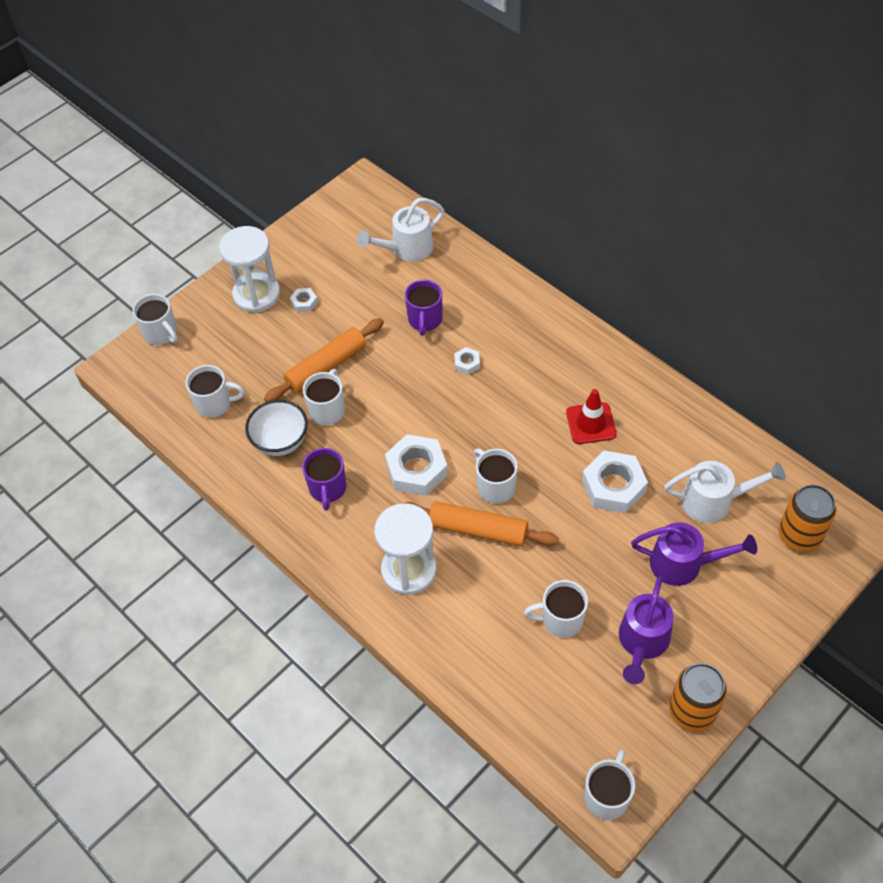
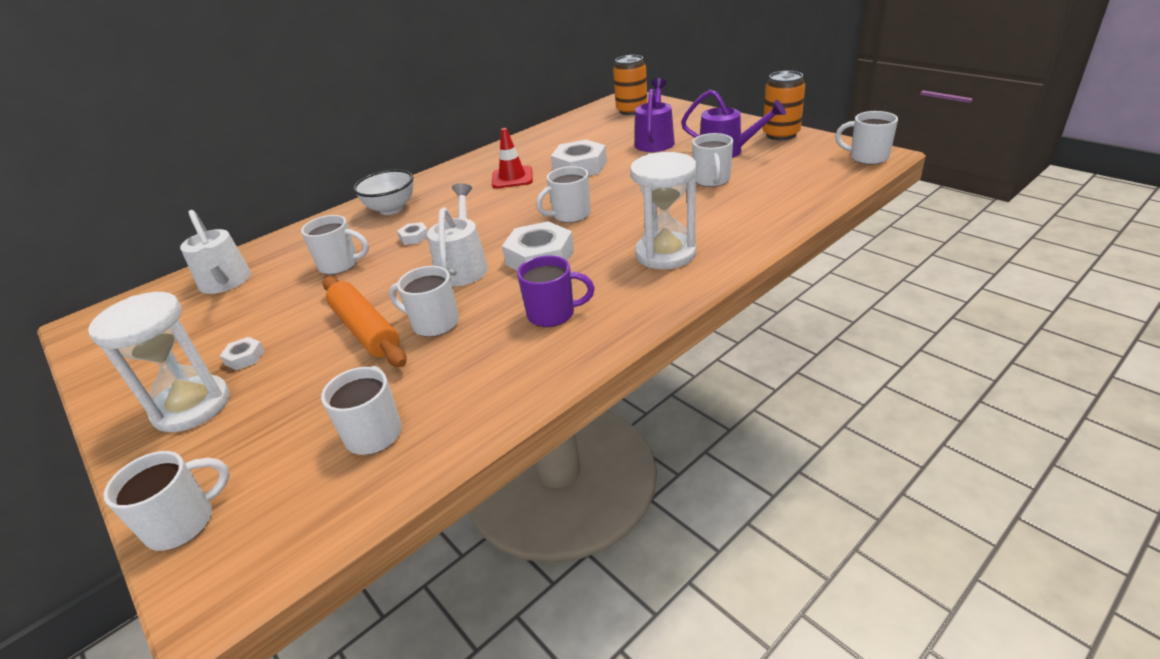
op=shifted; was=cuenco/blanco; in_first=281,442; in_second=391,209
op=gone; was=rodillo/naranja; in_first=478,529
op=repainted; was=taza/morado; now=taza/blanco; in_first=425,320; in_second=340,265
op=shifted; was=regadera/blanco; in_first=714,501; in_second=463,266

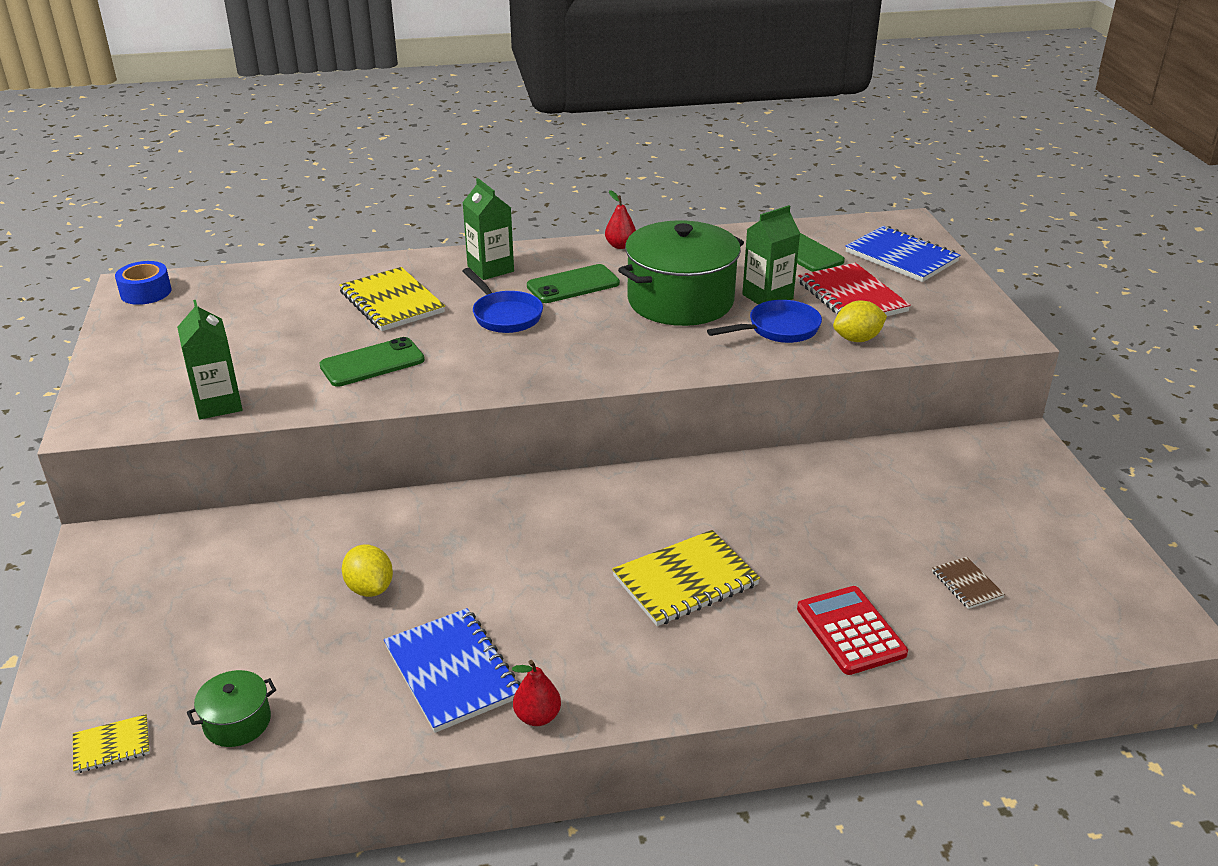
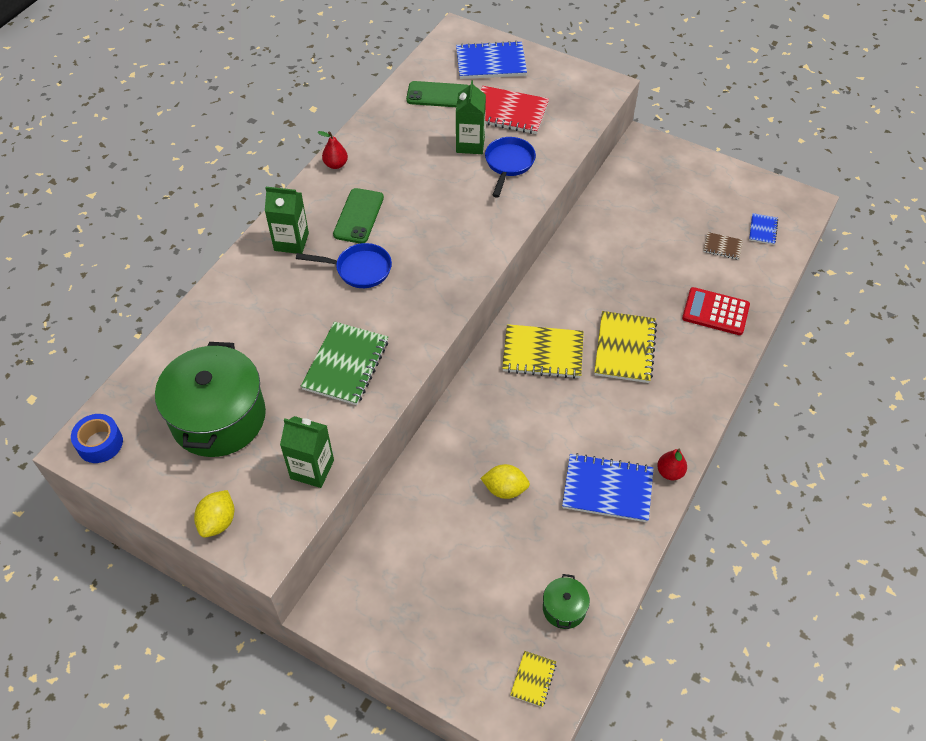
op=swapped; was=móvil/verde; now=cuaderno/verde; in_first=372,363; in_second=346,365
op=shifted; was=cuaderno/amarillo; in_first=392,302; in_second=543,353
op=shifted; was=olla/verde; in_first=680,301; in_second=218,417
op=shifted; was=limón/amarillo; in_first=857,339; in_second=218,522
op=new; now=cuaderno/azul; in_second=762,230

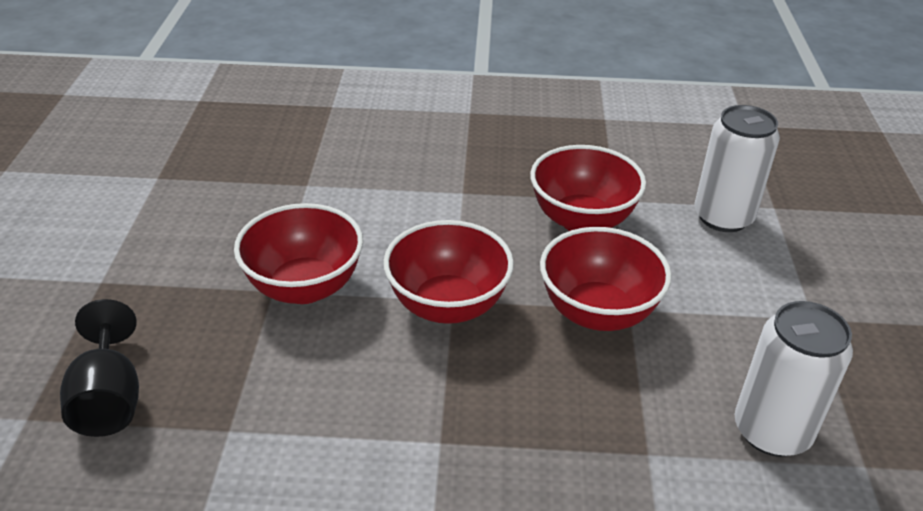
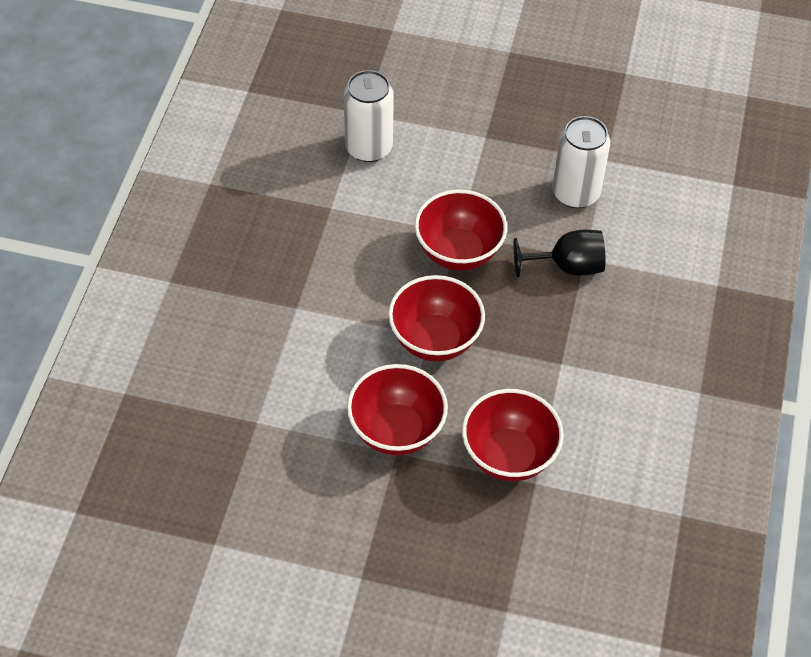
op=shifted; was=copa/negro; in_first=109,399; in_second=567,266
op=shifted; was=cuenco/rojo; in_first=582,220; in_second=509,456

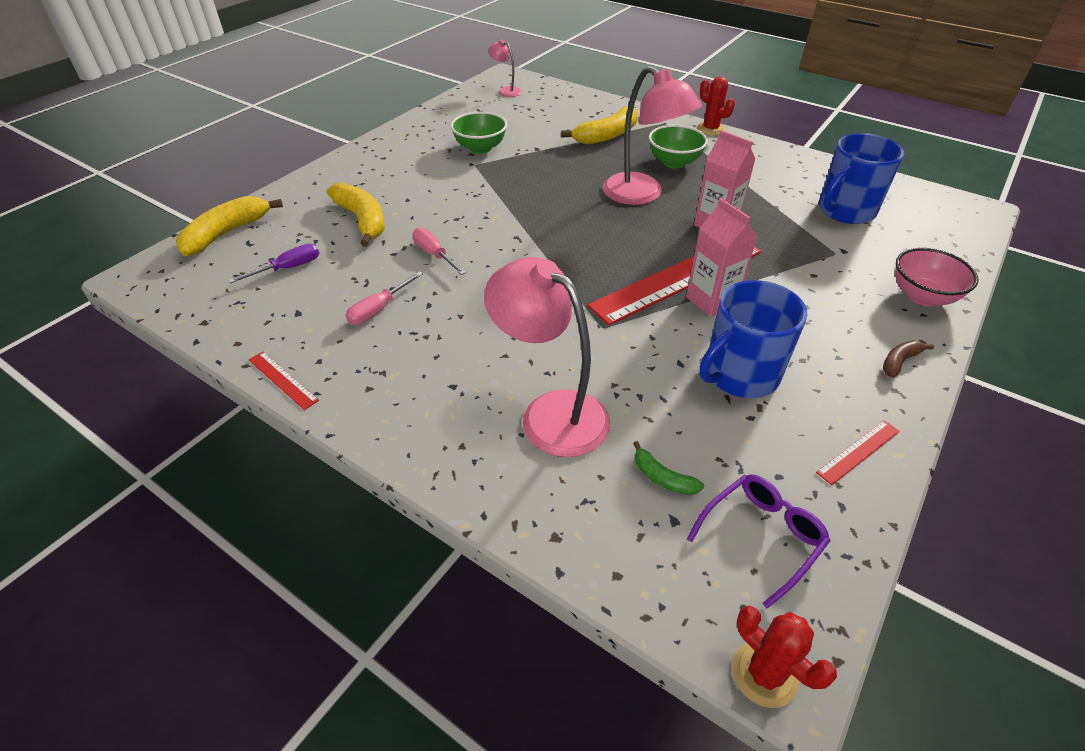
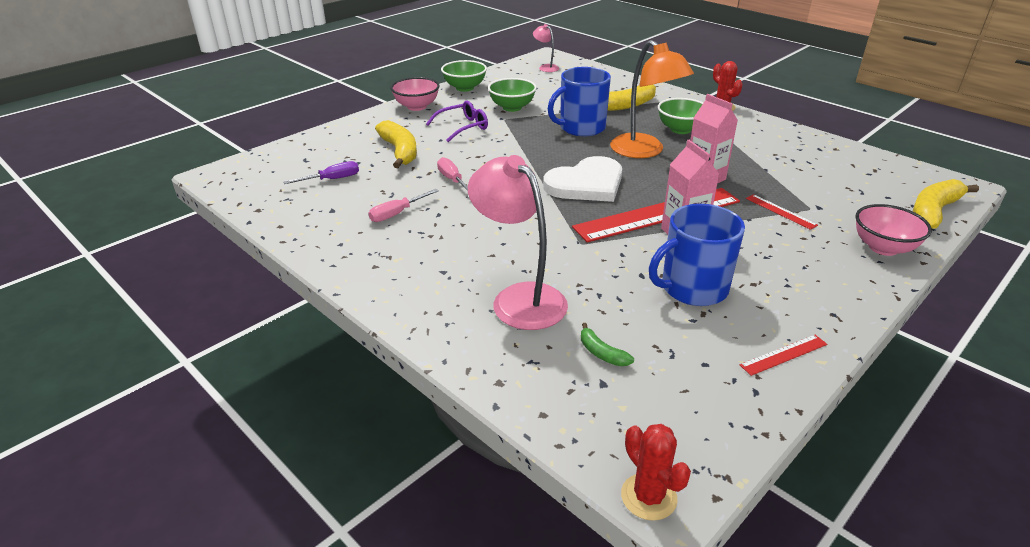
op=shifted; was=plátano/amarillo; in_first=226,233; in_second=933,212
op=shifted; was=regla/rojo; in_first=283,379; in_second=780,211
op=repainted; was=lámpara/rosa; now=lámpara/naranja; in_first=642,195; in_second=644,151
op=shifted; was=gafas/morado; in_first=761,537; in_second=462,127
op=shifted; was=taza/azul; in_first=845,210; in_second=581,128
op=gone; was=plátano/marrón; in_first=899,362
op=new; now=cuenco/rosa; in_second=416,107
op=new; now=cuenco/verde; in_second=464,88
op=new; now=corazón/blanco; in_second=586,184

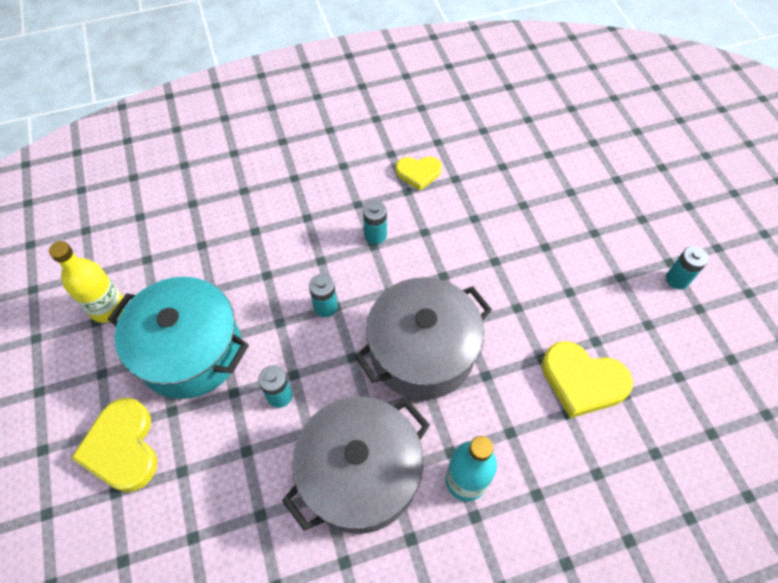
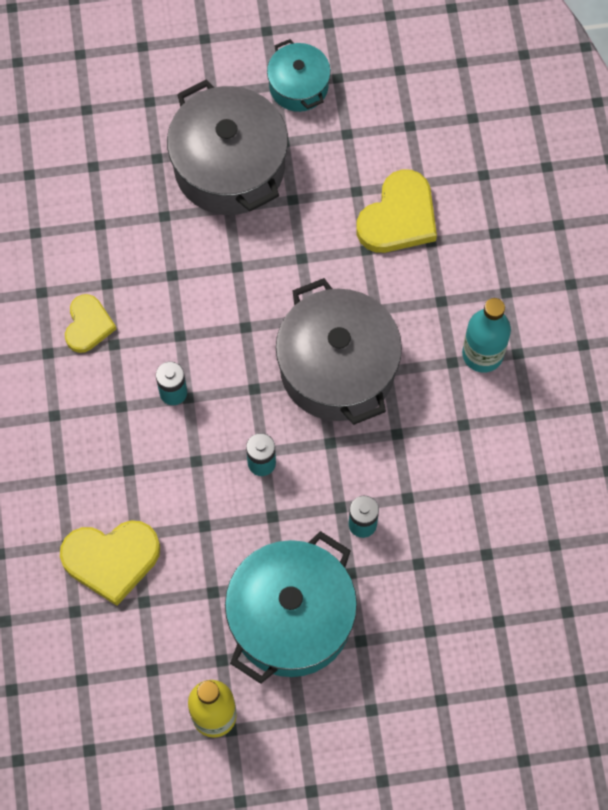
op=shifted; was=corazón/amarillo; in_first=122,447; in_second=111,559
op=shifted; was=olla/gris; in_first=360,474; in_second=229,166
op=swapped; was=pila/turquesa; now=olla/turquesa; in_first=677,279; in_second=298,86

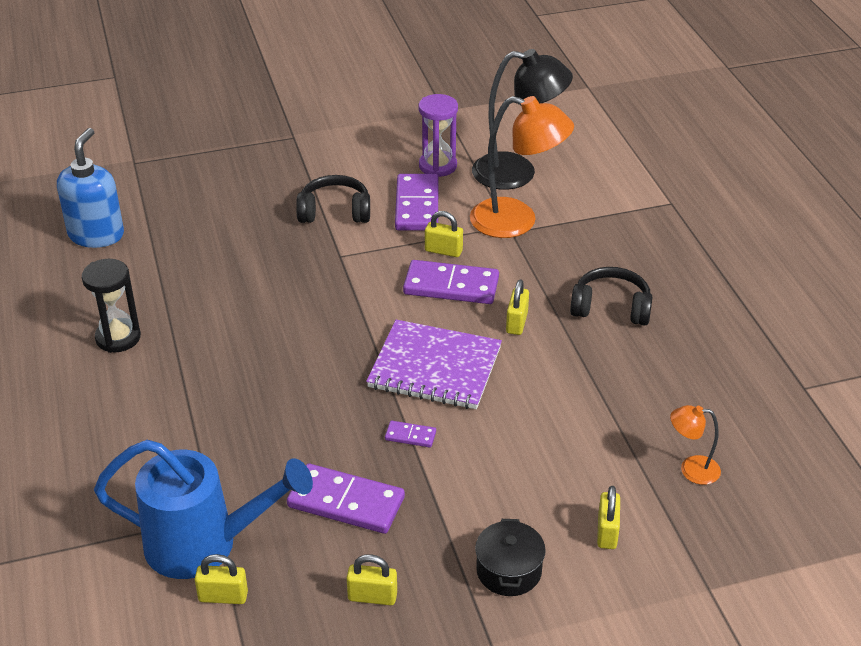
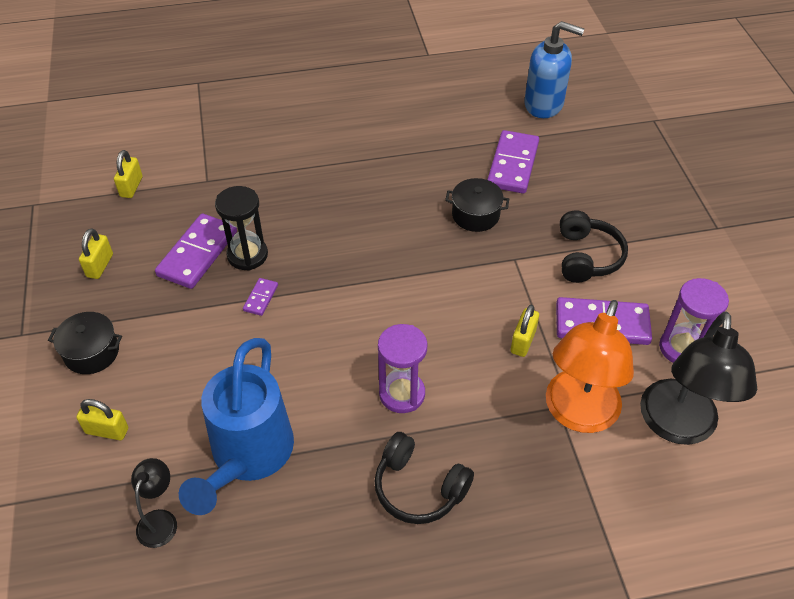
op=shifted; was=reloj de arena/negro; in_first=118,338; in_second=247,255
op=shifted; was=regadera/azul; in_first=204,544; in_second=248,456
op=gone; was=cuaderno/morado; in_first=435,368
op=shifted; was=ficha de dominó/morado; in_first=451,286; in_second=512,164
op=swapped; was=candado/amarillo; now=reloj de arena/morado; in_first=516,322; in_second=402,394
op=rotated; was=auriculares/negro; in_first=611,307; in_second=418,488; clockwise=105
op=repainted; was=lámpara/naranja; now=lámpara/negro; in_first=691,469; in_second=160,520
op=new; now=olla/negro; in_second=475,215

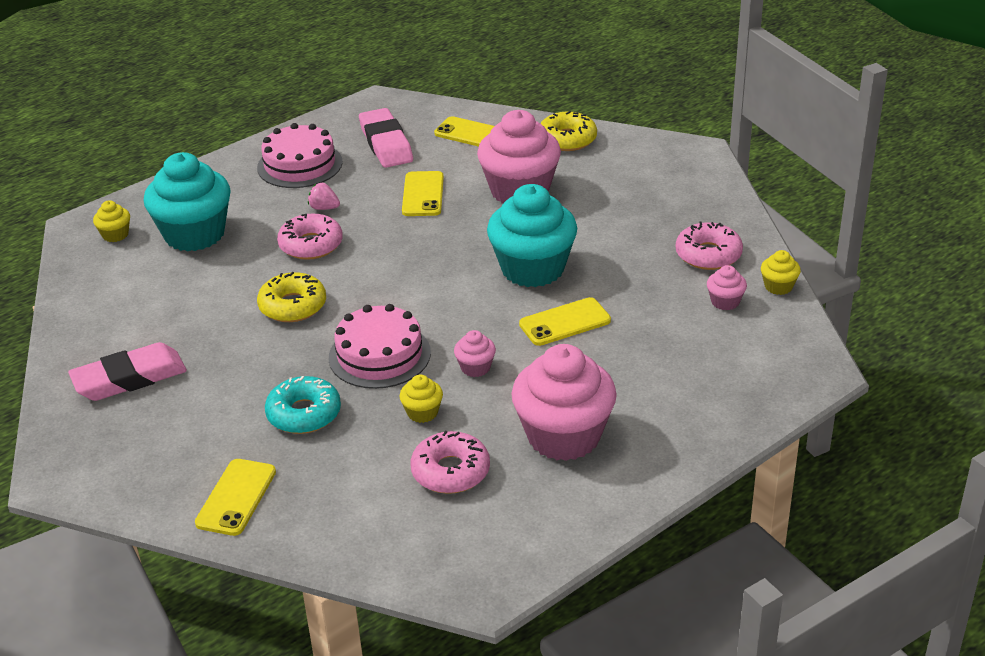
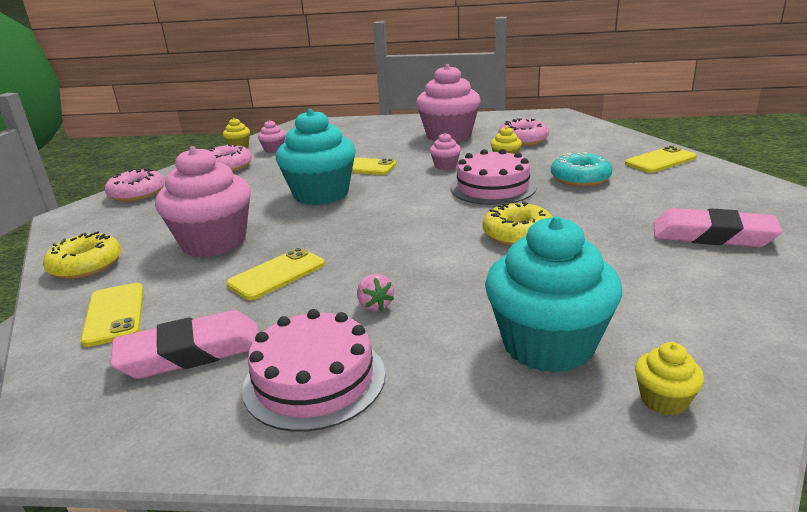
op=shifted; was=rosquilla/rosa; in_first=311,245; in_second=137,193
op=rotated; was=goma de borrar/rosa; in_first=386,144; in_second=191,352; clockwise=45

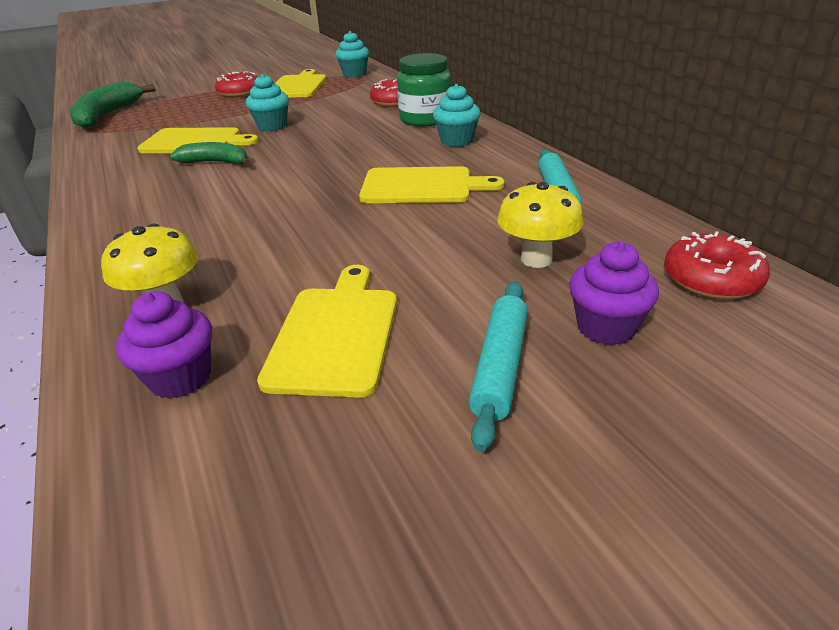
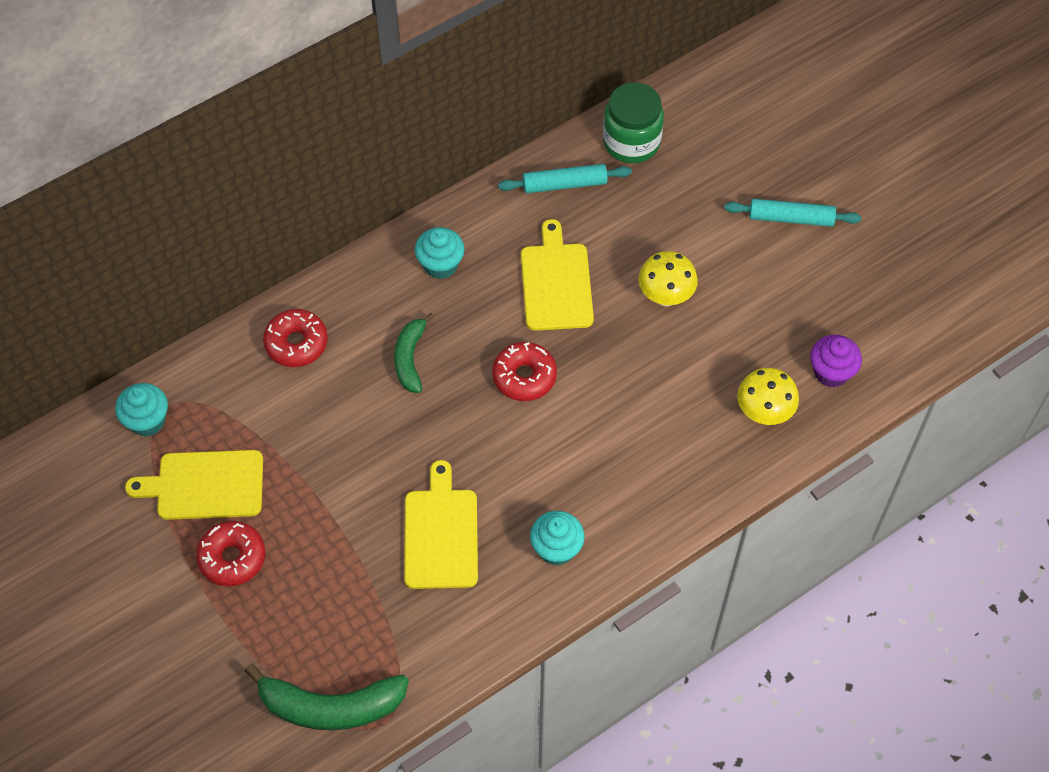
op=shifted; was=plátano/verde; in_first=216,162; in_second=410,358
op=shifted; was=magdalena/turquesa; in_first=272,126; in_second=556,548
op=gone; was=tabla de cortar/amarillo; in_first=335,334
op=shifted; was=tarro/verde; in_first=425,119; in_second=631,142
op=shifted; was=seta/amarillo; in_first=536,259; in_second=665,296
op=gone; was=magdalena/morado; in_first=606,327
op=shifted; was=rosquilla/rojo; in_first=711,279; in_second=524,376

